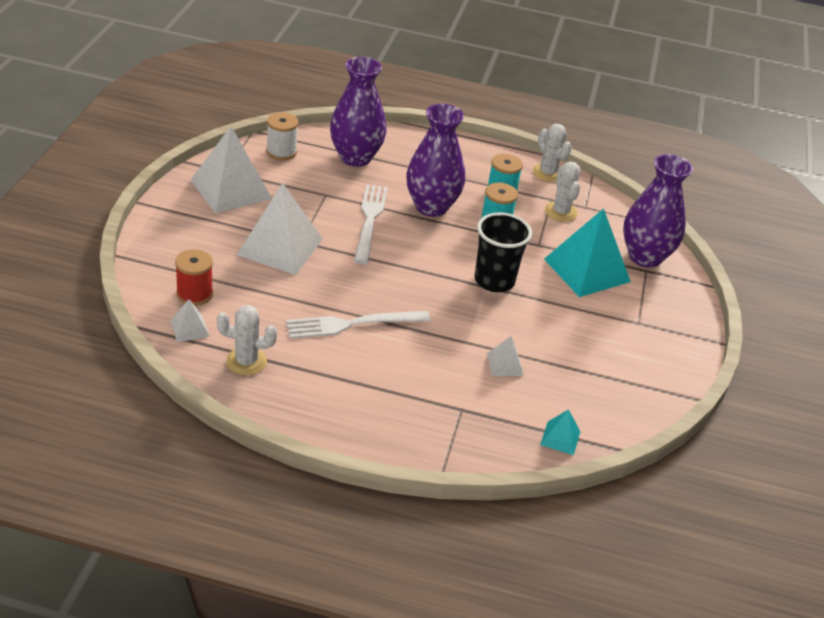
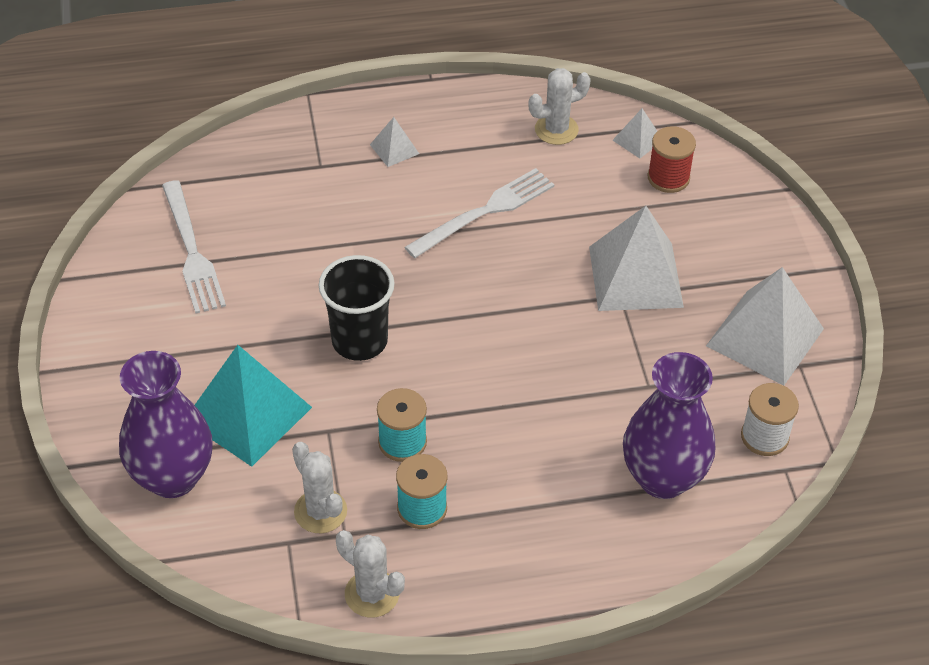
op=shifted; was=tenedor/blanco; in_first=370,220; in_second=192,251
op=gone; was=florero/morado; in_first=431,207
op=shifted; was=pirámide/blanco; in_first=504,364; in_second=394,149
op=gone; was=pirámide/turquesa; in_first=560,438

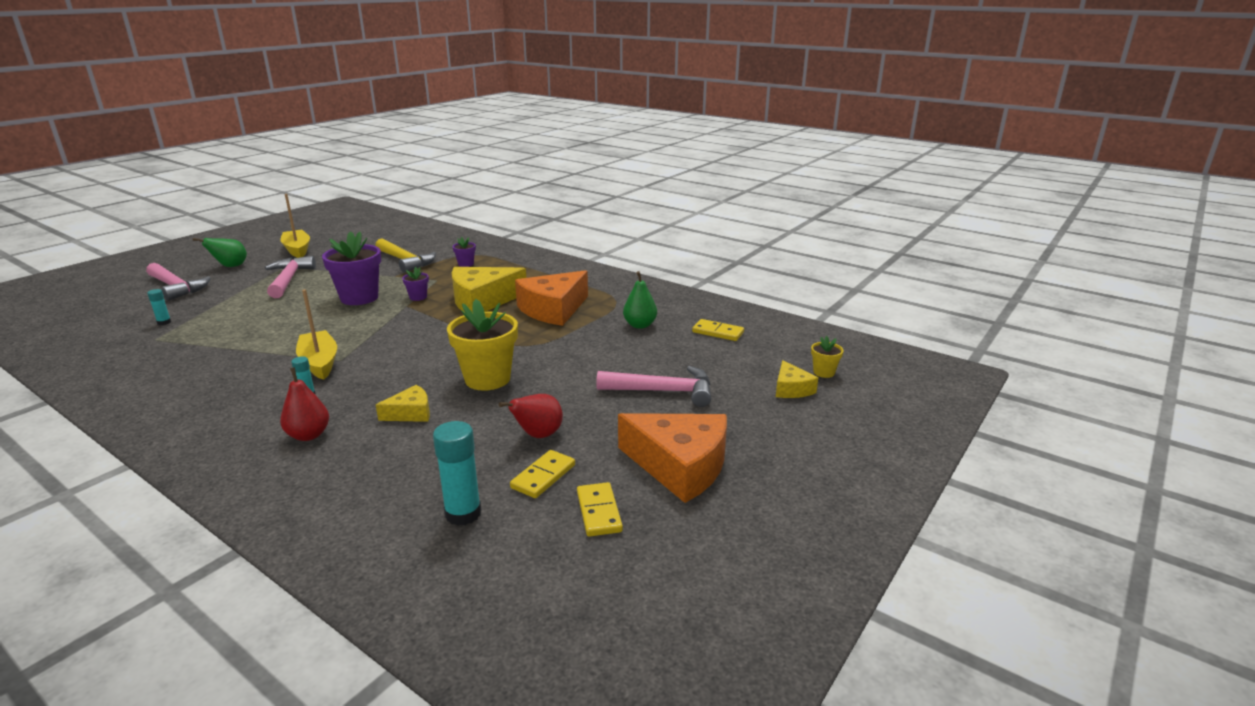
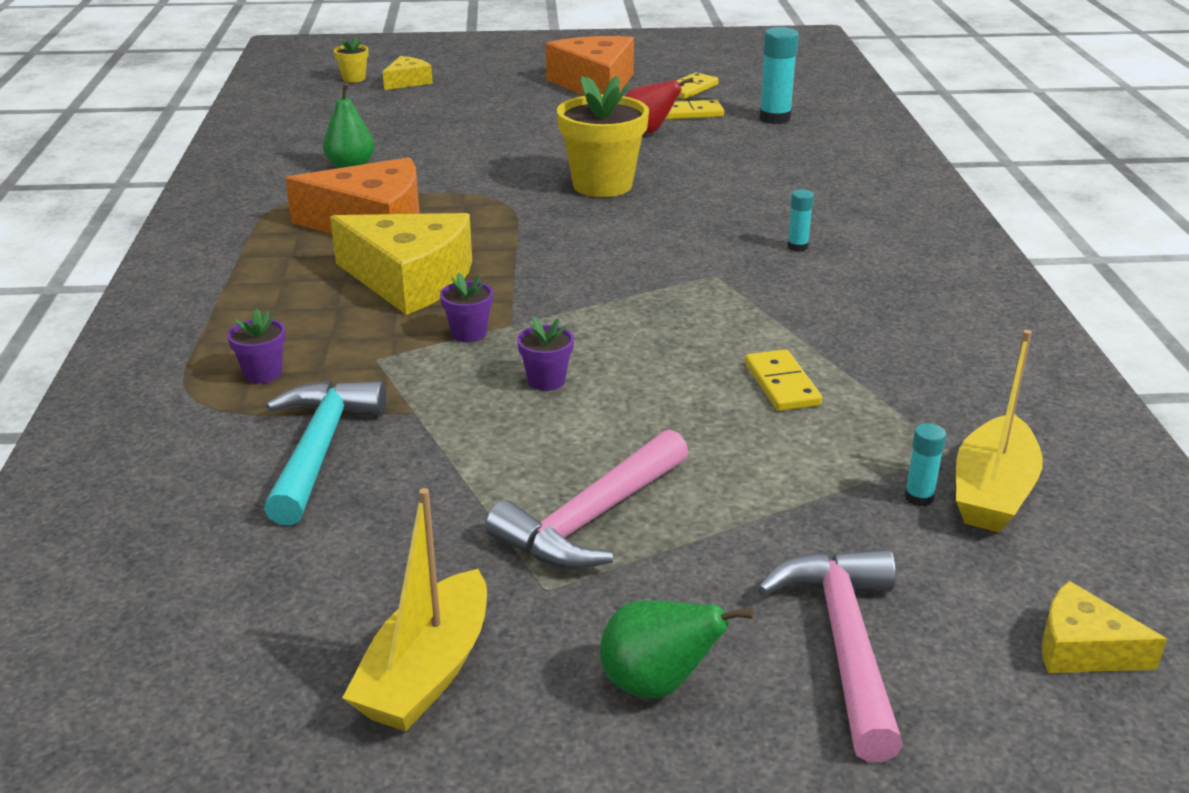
op=gone; was=pera/rojo; in_first=308,435
op=shifted; was=barco/amarillo; in_first=319,363; in_second=992,492
op=scaled; was=maceta/morado; in_first=359,298; in_second=546,381; ratio=0.47
op=repainted; was=martillo/amarillo; now=martillo/turquesa; in_first=405,261; in_second=319,449
op=shifted; was=queso/amarillo; in_first=410,413; in_second=1082,648
op=gone; was=martillo/rosa; in_first=663,391
op=shifted; was=ficha de dominó/amarillo; in_first=718,332; in_second=781,384

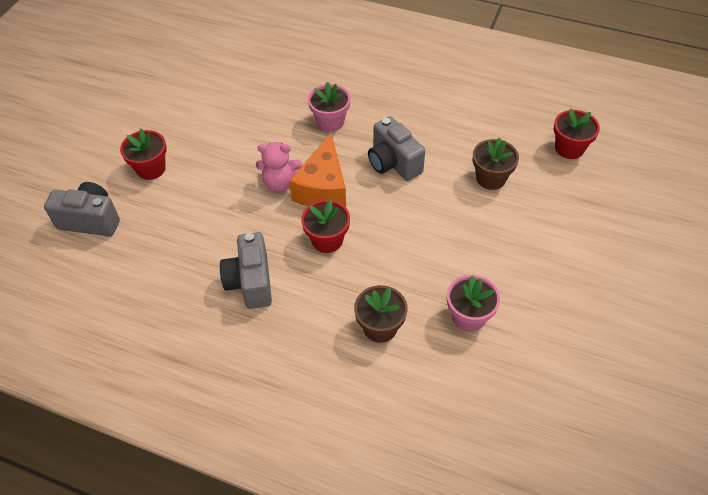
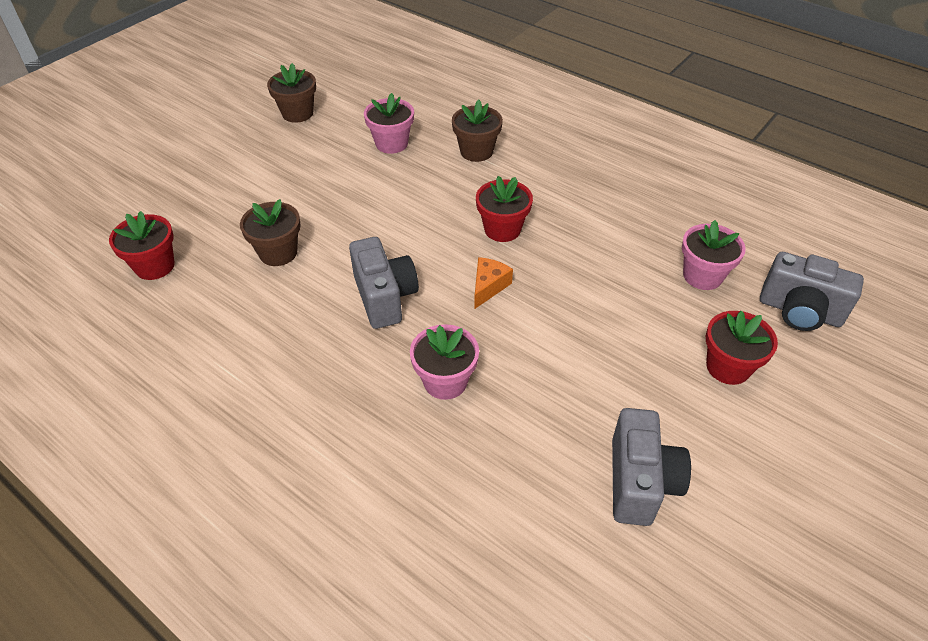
op=shifted; was=cámara/gris; in_first=250,282; in_second=640,482
op=gone; was=osito/rosa; in_first=280,183
op=scaled; was=queso/naranja; in_first=323,188; in_second=488,286; ratio=0.52
op=new; now=maceta/marrón; in_second=297,113
op=new; now=maceta/rosa; in_second=702,276

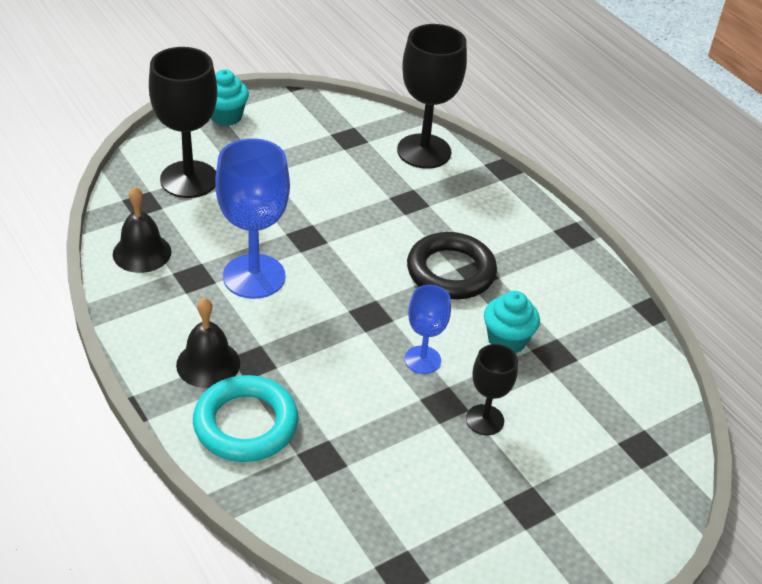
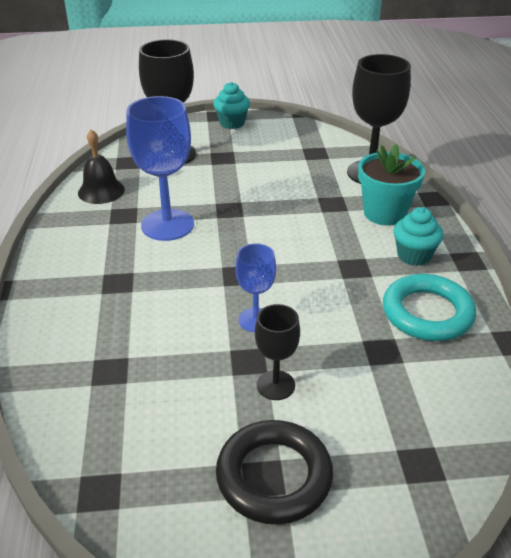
op=gone; was=campana/negro; in_first=208,363
op=shifted; was=anillo/turquesa; in_first=246,424; in_second=427,313
op=shifted; was=anillo/negro; in_first=451,271; in_second=274,476
op=shifted; was=magdalena/turquesa; in_first=507,340; in_second=414,256
op=new; now=maceta/turquesa; in_second=384,213

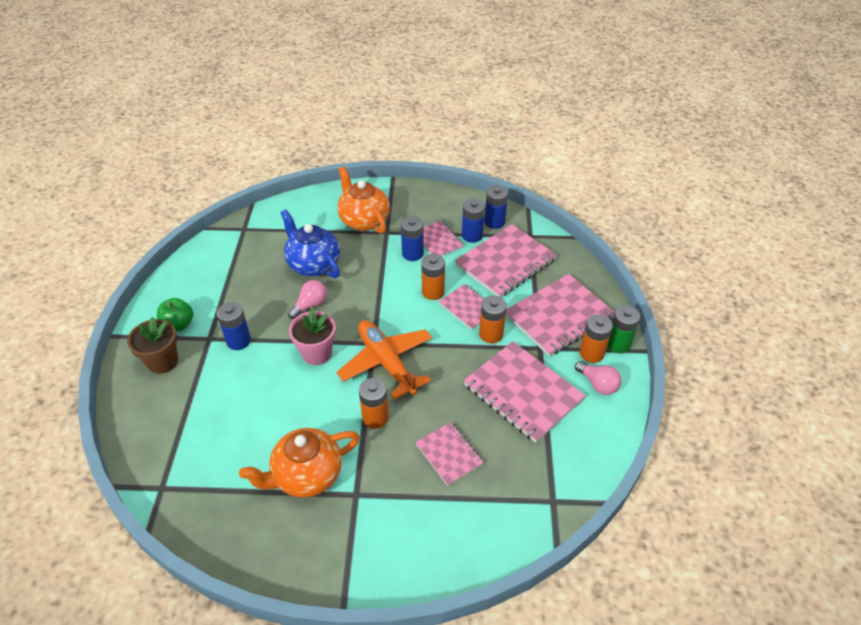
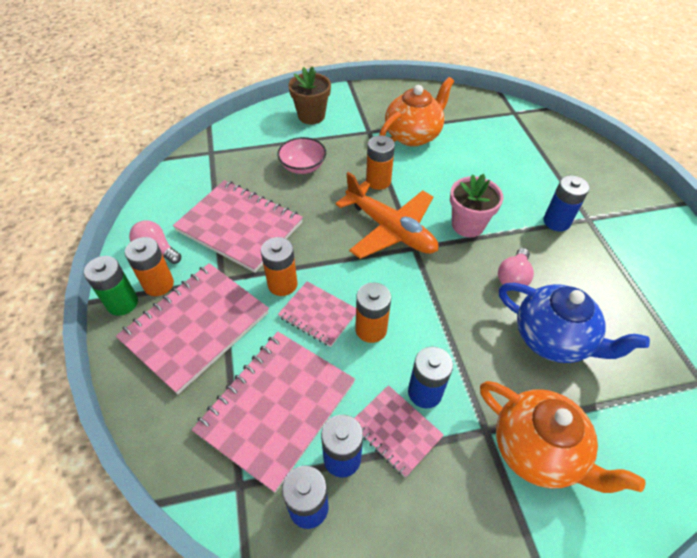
op=shifted; was=maceta/marrón; in_first=162,361; in_second=311,116
op=gone; was=manzana/verde; in_first=178,325
op=swapped; was=cuaderno/rosa; now=cuenco/rosa; in_first=449,454; in_second=303,166

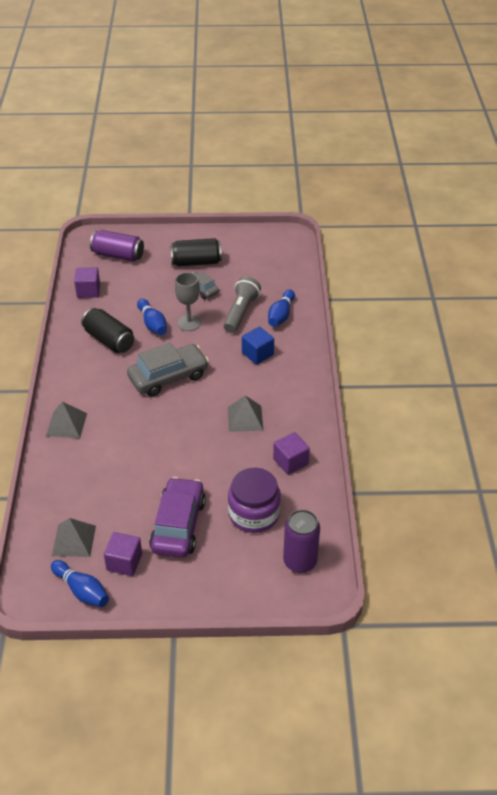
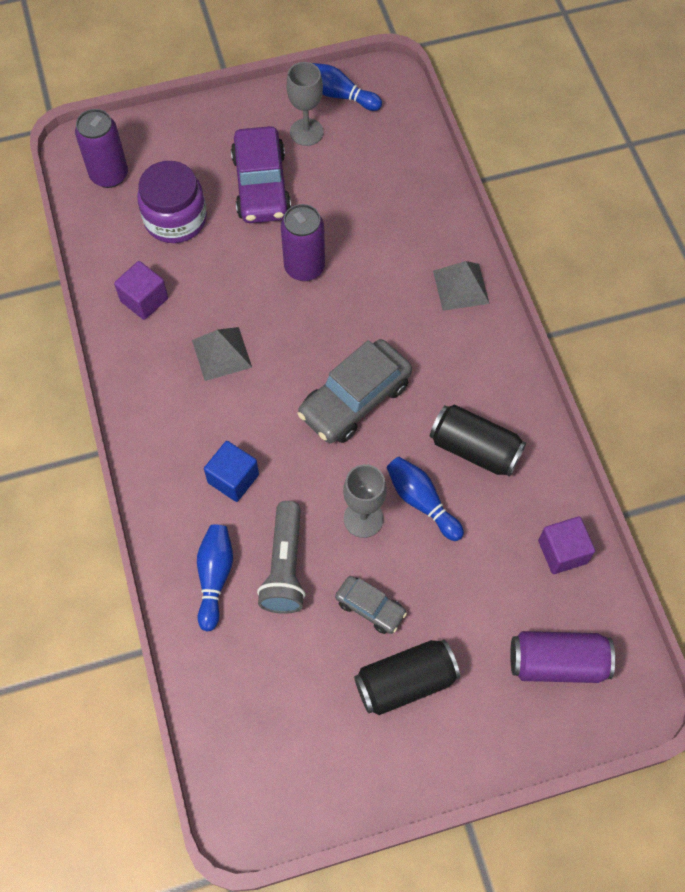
op=gone; was=pirámide/gris; in_first=74,540
op=swapped; was=cubo/morado; now=copa/gris; in_first=124,562; in_second=306,132
op=new; now=lata/morado; in_second=304,267

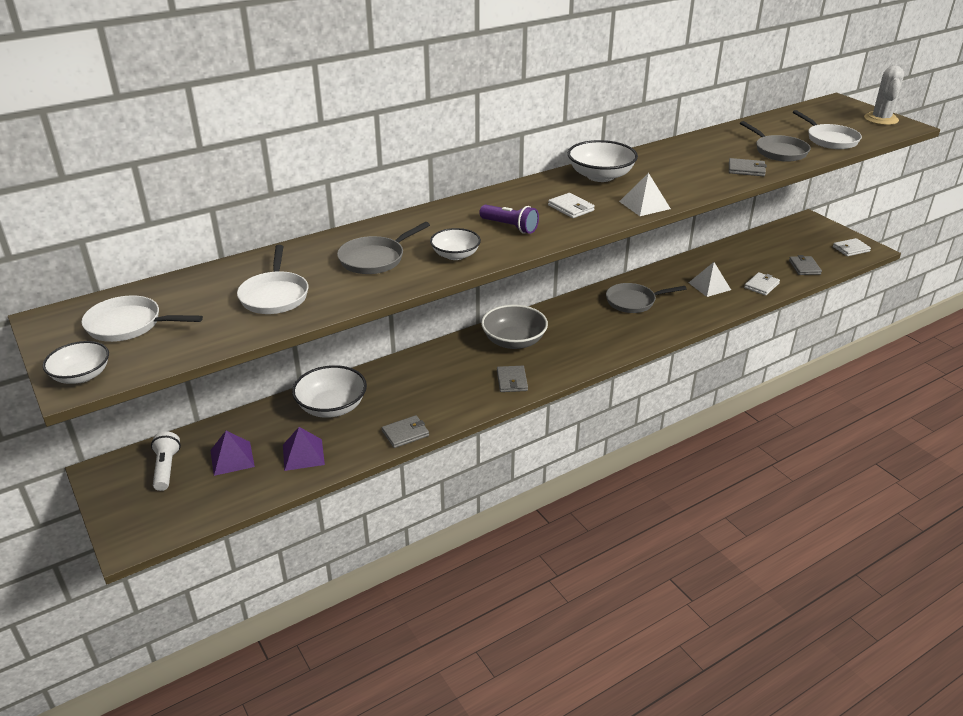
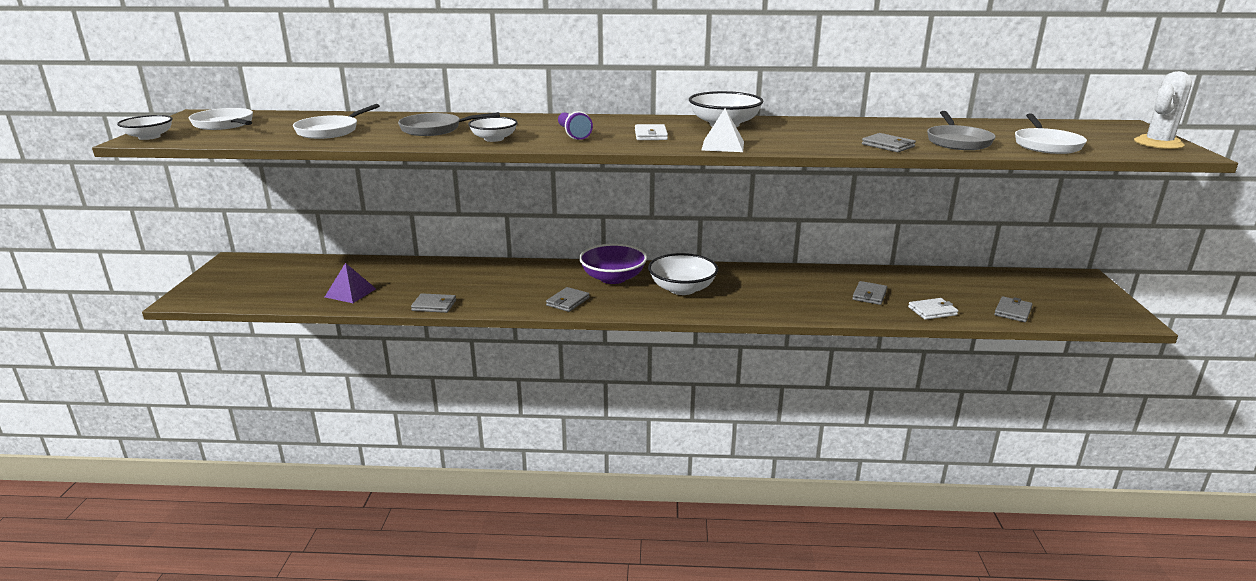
op=gone; was=lámpara de mano/blanco; in_first=166,468
op=gone; was=pirámide/morado; in_first=232,458
op=shifted; was=cuenco/blanco; in_first=332,407; in_second=682,289
op=repainted; was=cuenco/gris; now=cuenco/morado; in_first=514,341; in_second=613,278
op=gone; was=sartén/gris; in_first=633,301
op=swapped; was=pirámide/blanco; now=cartera/gris; in_first=709,286; in_second=869,295
op=gone; was=cartera/blanco; in_first=851,249

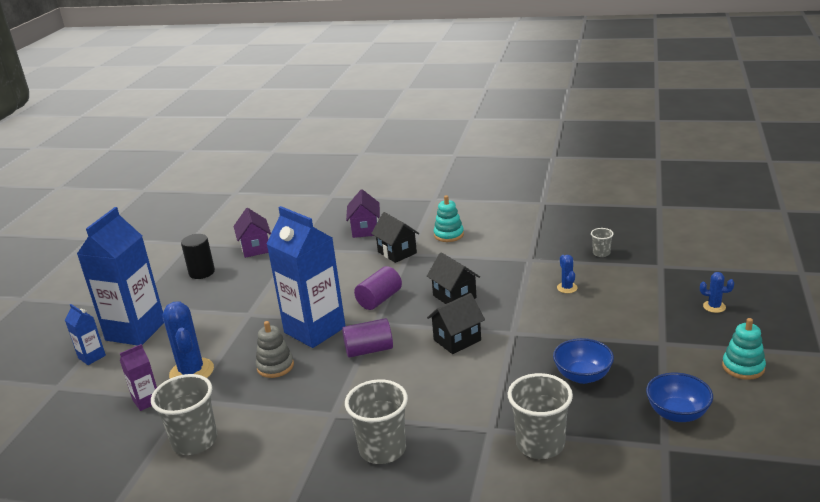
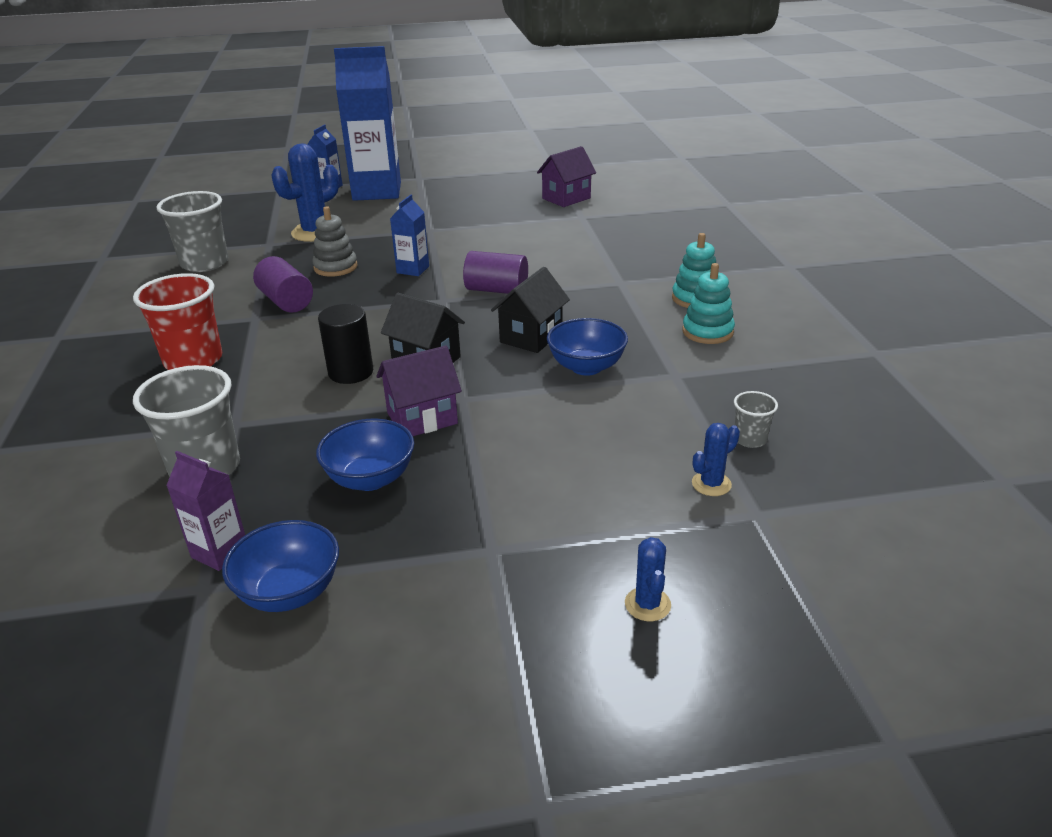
op=shifted; was=cartón de leche/morado; in_first=146,401; in_second=220,552
op=shifted; was=cilindro/negro; in_first=202,272; in_second=351,372
op=scaled; was=cartón de leche/azul; in_first=314,330; in_second=413,270; ratio=0.45
op=shifted; was=cilindro/morado; in_first=369,350; in_second=286,301
op=repainted; was=vaso/gris; now=vaso/rojo; in_first=382,449; in_second=193,360
op=shifted; was=casa/morado; in_first=365,230; in_second=422,418
op=gone; was=casa/negro; in_first=397,252
op=shifted; was=cactus/azul; in_first=567,288; in_second=711,484
op=shifted; was=juguete apilable/turquesa; in_first=743,367; in_second=707,332
op=new; now=cuenco/azul; in_second=586,367

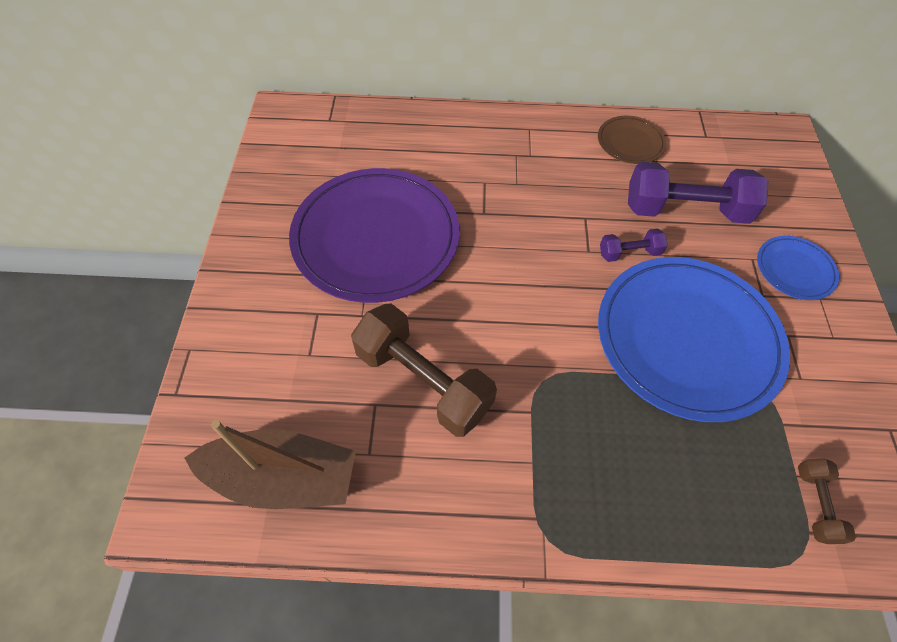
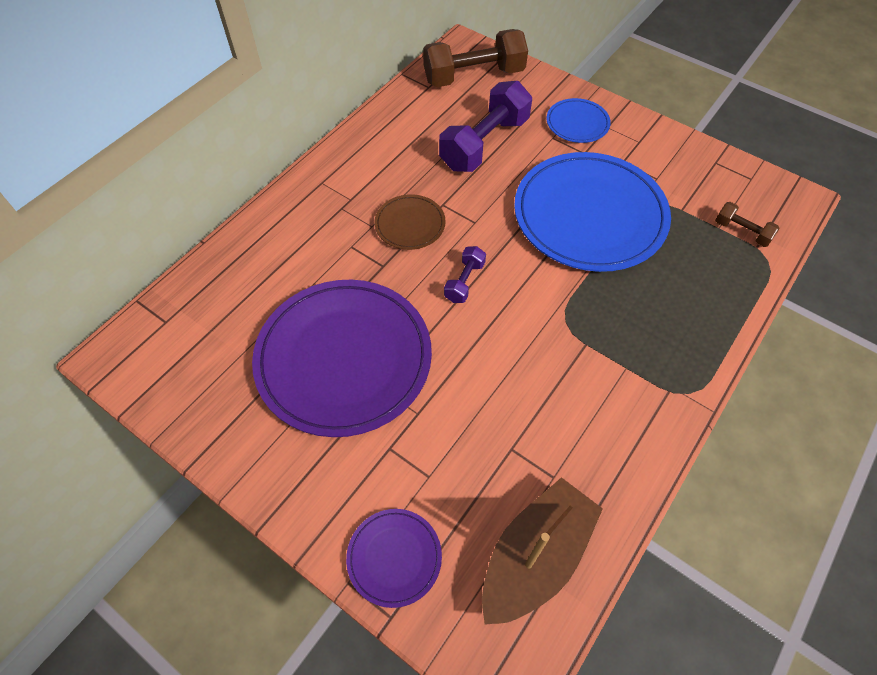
op=shifted; was=mancuerna/marrón; in_first=423,381; in_second=474,76
op=shifted; was=plato/marrón; in_first=630,142; in_second=410,224
op=shifted; was=mancuerna/morado; in_first=629,253; in_second=464,281
op=new; now=plato/morado; in_second=394,557

